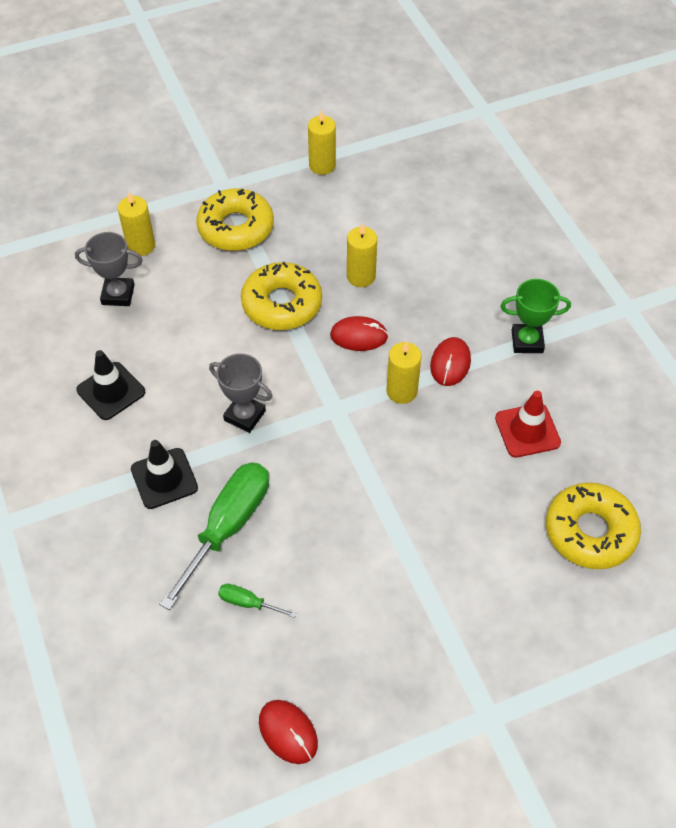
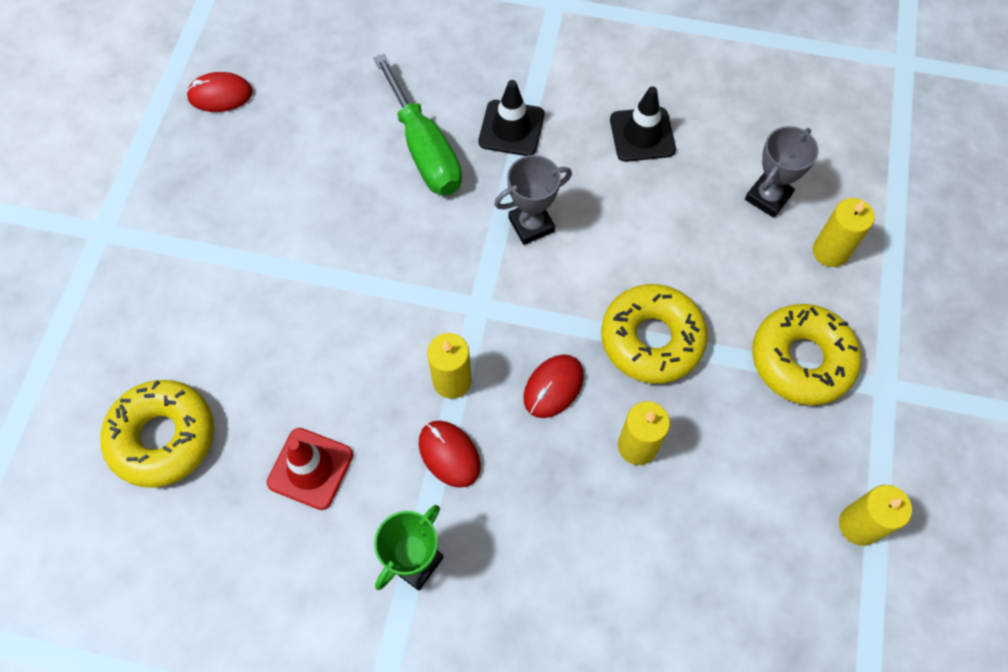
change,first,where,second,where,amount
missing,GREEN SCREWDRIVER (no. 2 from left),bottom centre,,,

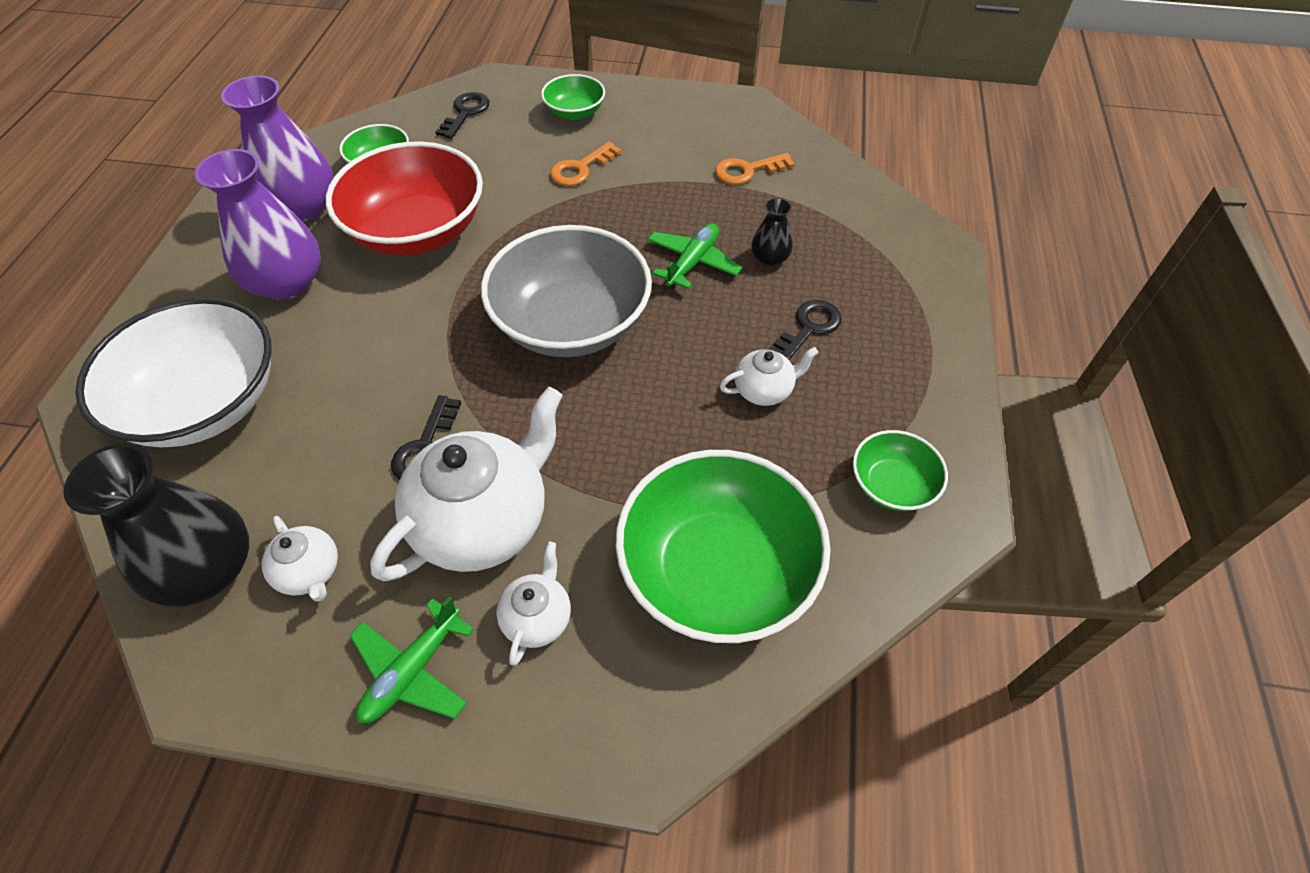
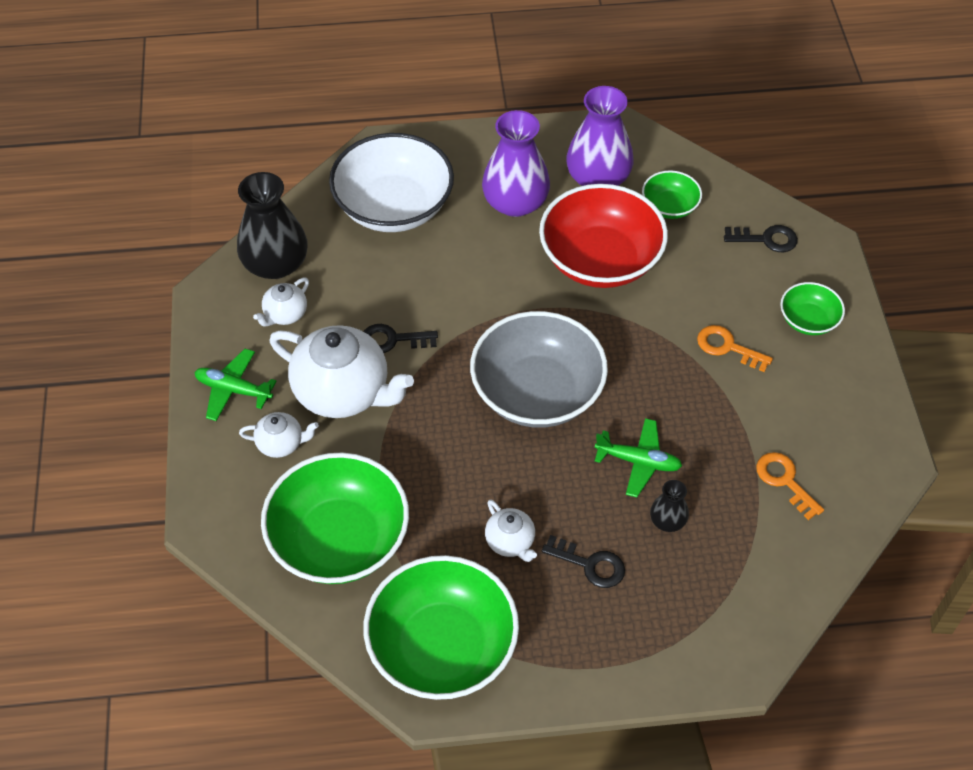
change,first,where,second,where,amount
size,GREEN BOWL (no. 4 from left in the first image),middle right,GREEN BOWL (no. 2 from left),bottom centre,x2.05

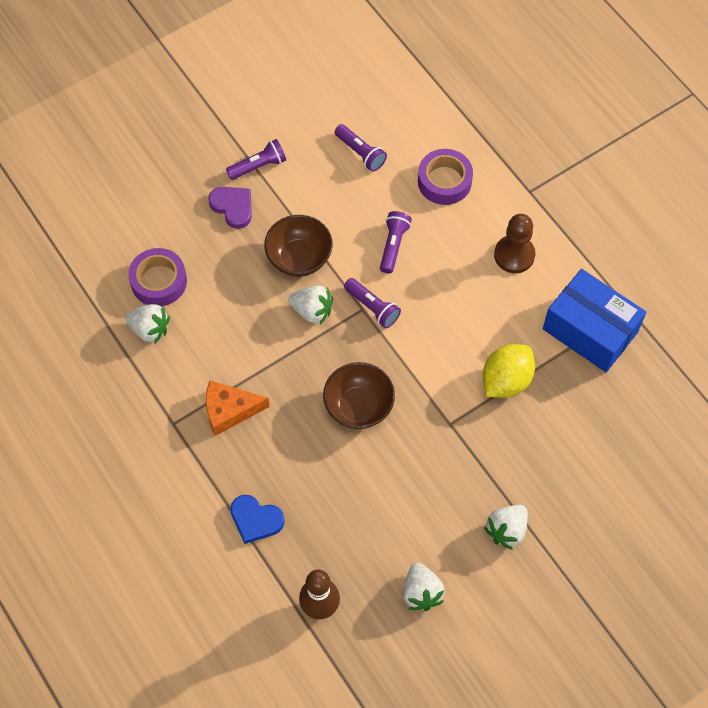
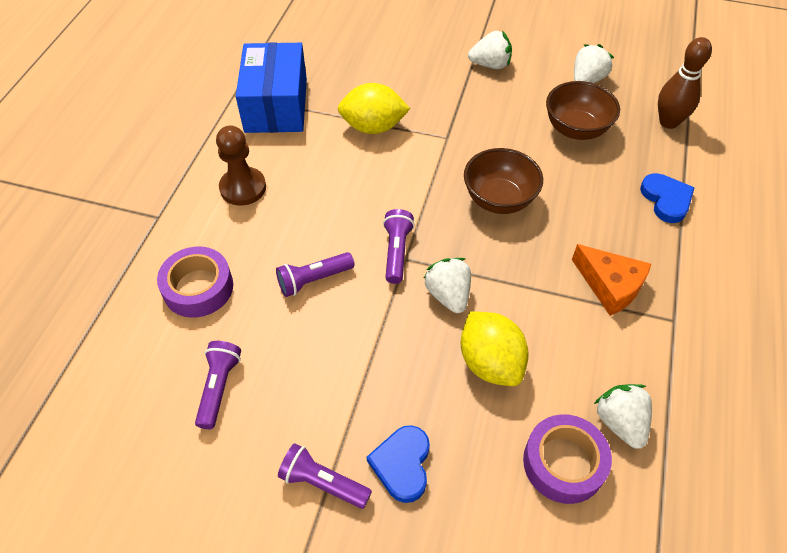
change,first,where,second,where,amount
appeared,,,YELLOW LEMON (no. 2 from left),centre,
relocated,BROWN BOWL (no. 1 from left in the first image),centre,BROWN BOWL (no. 2 from left),top right,
colour,PURPLE HEART,top left,BLUE HEART (no. 1 from left),bottom centre,

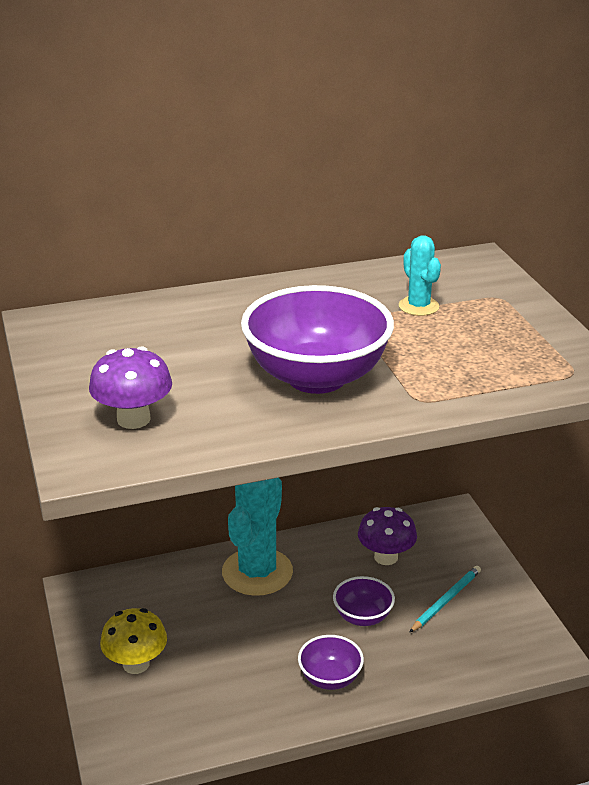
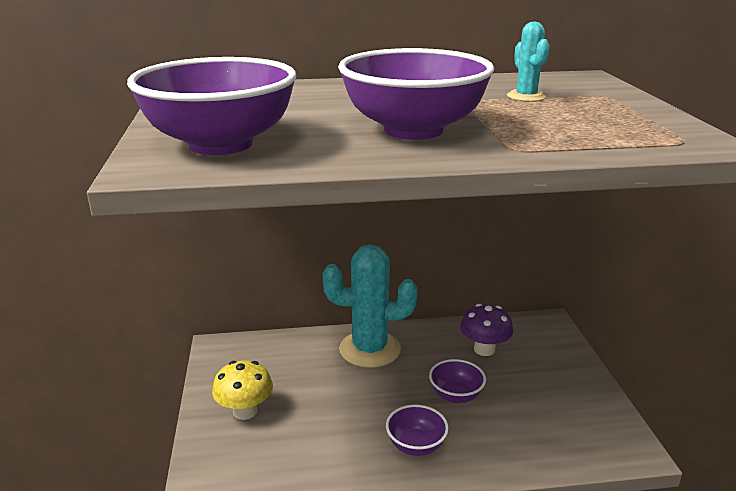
change,first,where,second,where,amount
missing,TURQUOISE PENCIL,bottom right,,,
exchanged,PURPLE MUSHROOM (no. 1 from left),middle left,PURPLE BOWL (no. 1 from left),top left,
spun,TURQUOISE CACTUS (no. 1 from left),bottom centre,,centre,60 degrees clockwise

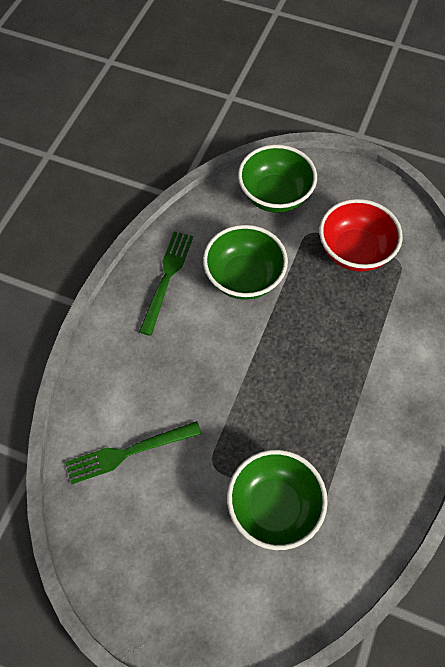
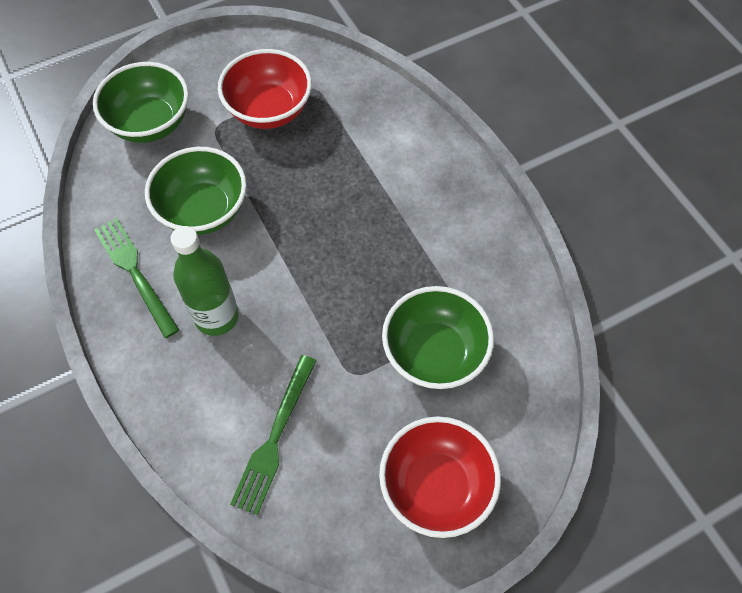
change,first,where,second,where,amount
appeared,,,GREEN BOTTLE,middle left,
appeared,,,RED BOWL (no. 2 from left),bottom centre,

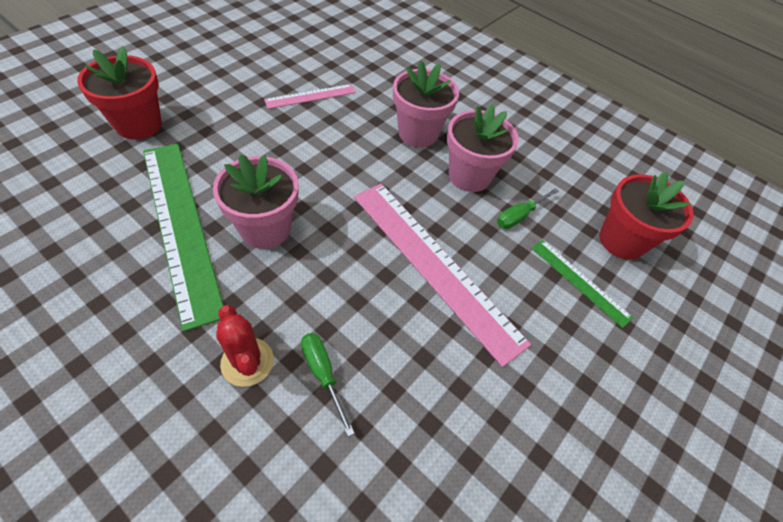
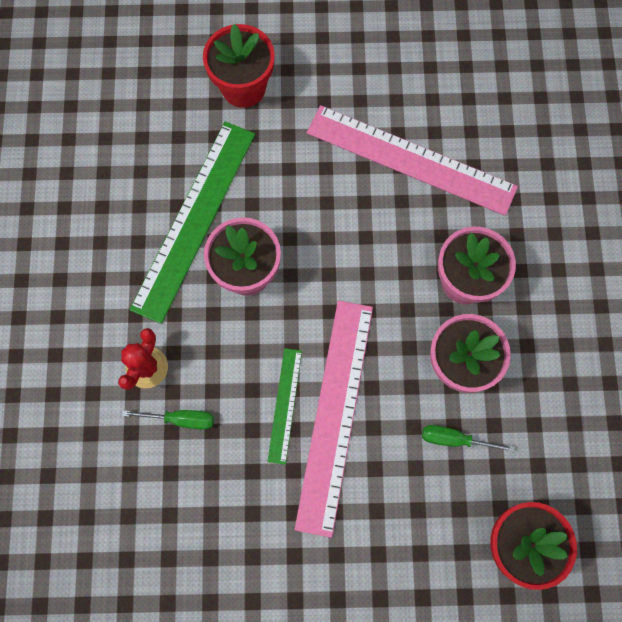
change,first,where,second,where,amount
relocated,GREEN RULER (no. 2 from left),middle right,,centre,
spun,GREEN SCREWDRIVER (no. 1 from left),bottom centre,,bottom left,75 degrees clockwise
size,PINK RULER (no. 1 from left in the first image),top centre,PINK RULER (no. 2 from left),top centre,x2.02

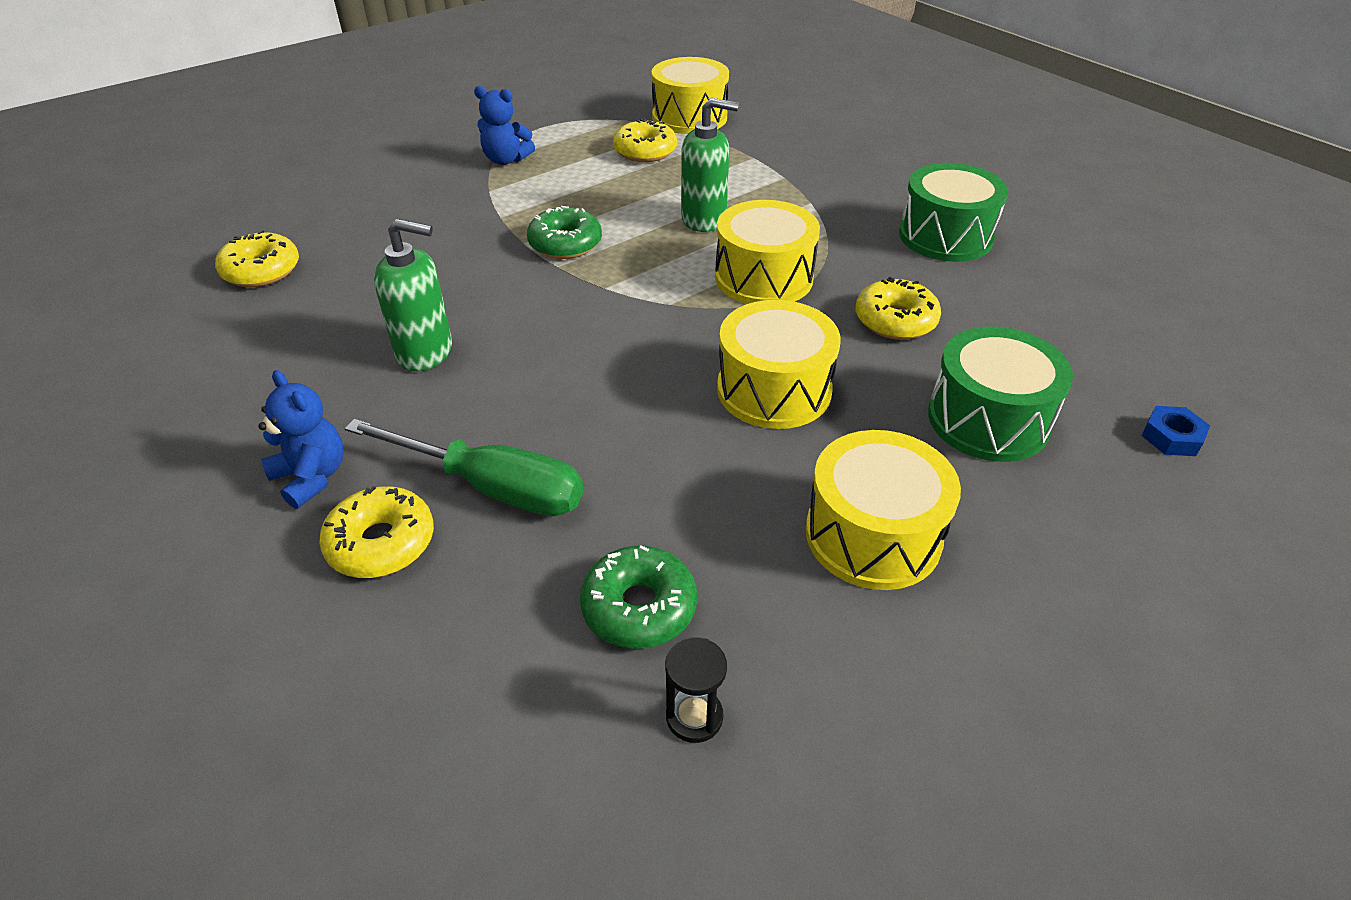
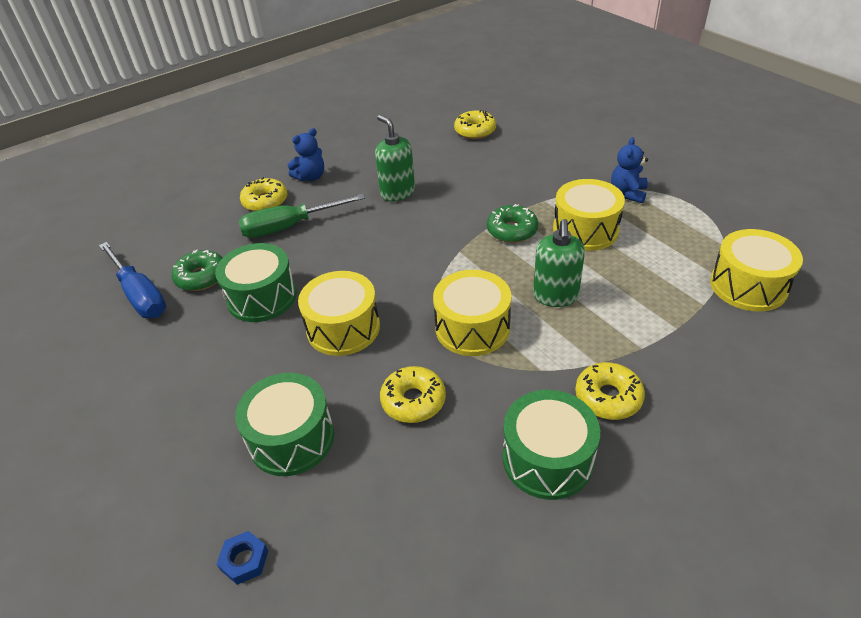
change,first,where,second,where,amount
appeared,,,GREEN DRUM (no. 1 from left),middle left,
relocated,YELLOW DONUT (no. 3 from left in the first image),top centre,YELLOW DONUT (no. 4 from left),middle right,
relocated,YELLOW DRUM (no. 4 from left in the first image),centre,YELLOW DRUM (no. 3 from left),middle right,
exchanged,BLACK HOURGLASS,bottom centre,BLUE SCREWDRIVER,middle left,
spun,GREEN SCREWDRIVER,centre,,centre,45 degrees clockwise
spun,GREEN SOAP DISPENSER (no. 1 from left),top left,,top centre,135 degrees clockwise

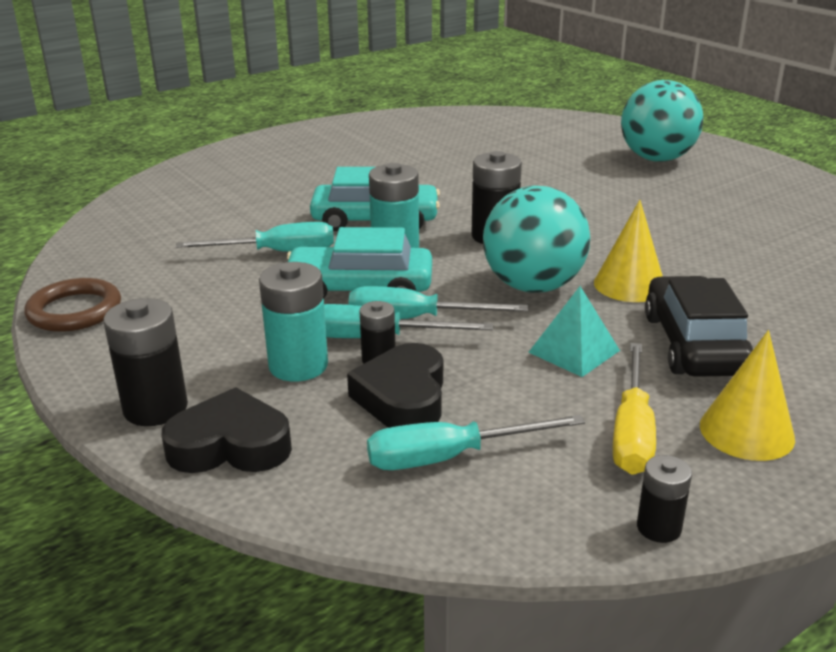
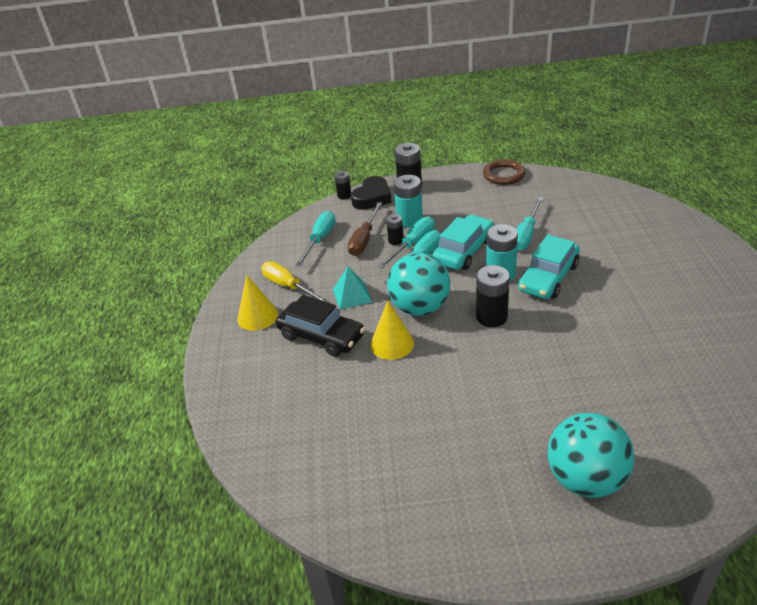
change,first,where,second,where,amount
relocated,BLACK BATTERY (no. 4 from left in the first image),bottom right,BLACK BATTERY (no. 1 from left),top centre,
exchanged,BLACK HEART (no. 2 from left),centre,BROWN SCREWDRIVER,centre,

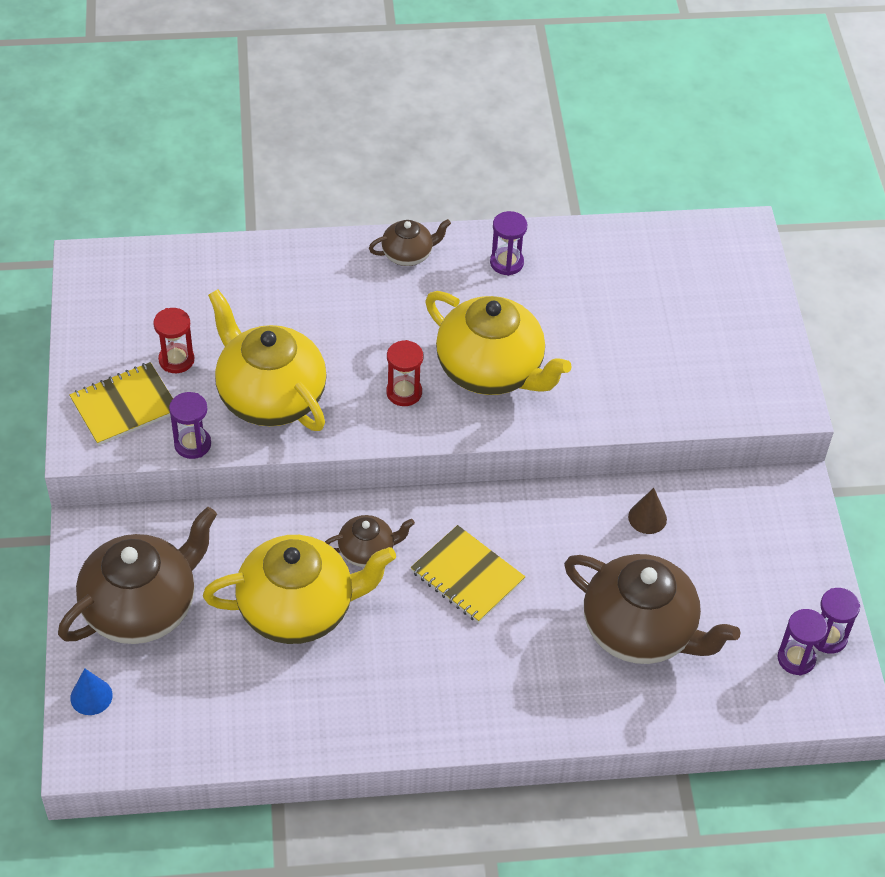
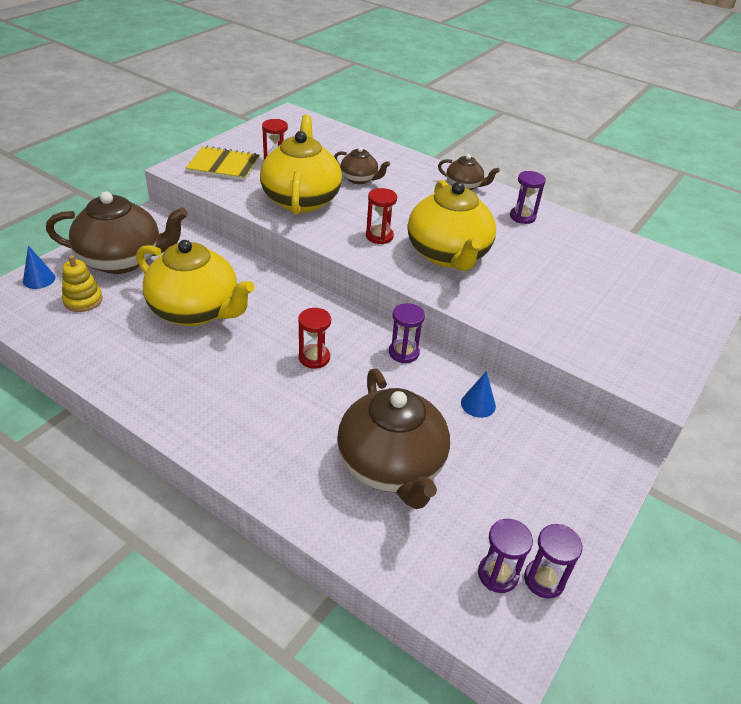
change,first,where,second,where,amount
appeared,,,YELLOW STACKING TOY,middle left,
relocated,PURPLE HOURGLASS (no. 1 from left),middle left,,centre,
relocated,BROWN TEAPOT (no. 2 from left),centre,,top centre,
exchanged,YELLOW NOTEBOOK (no. 2 from left),centre,RED HOURGLASS (no. 2 from left),centre,
colour,BROWN CONE,middle right,BLUE CONE (no. 2 from left),centre,

